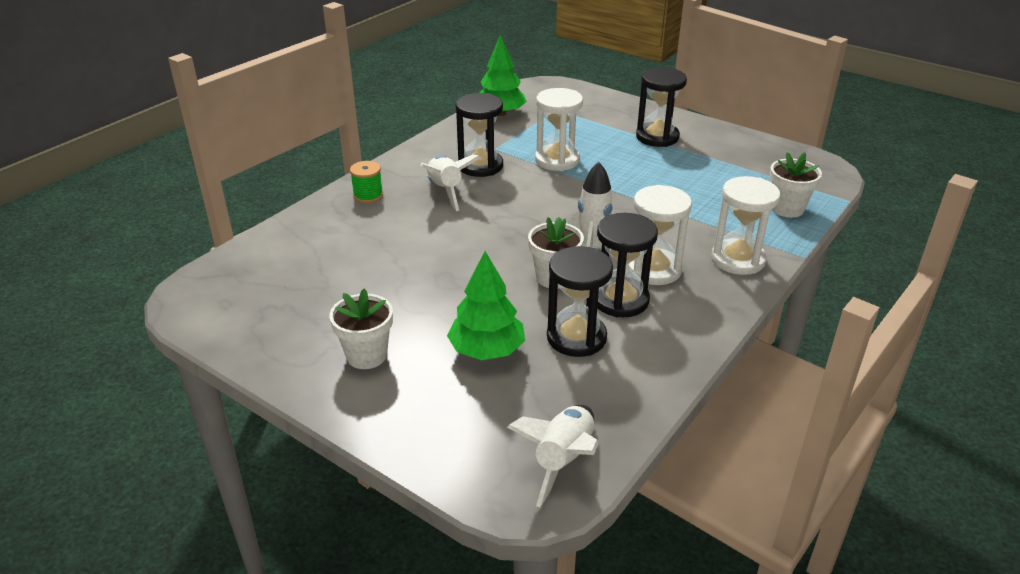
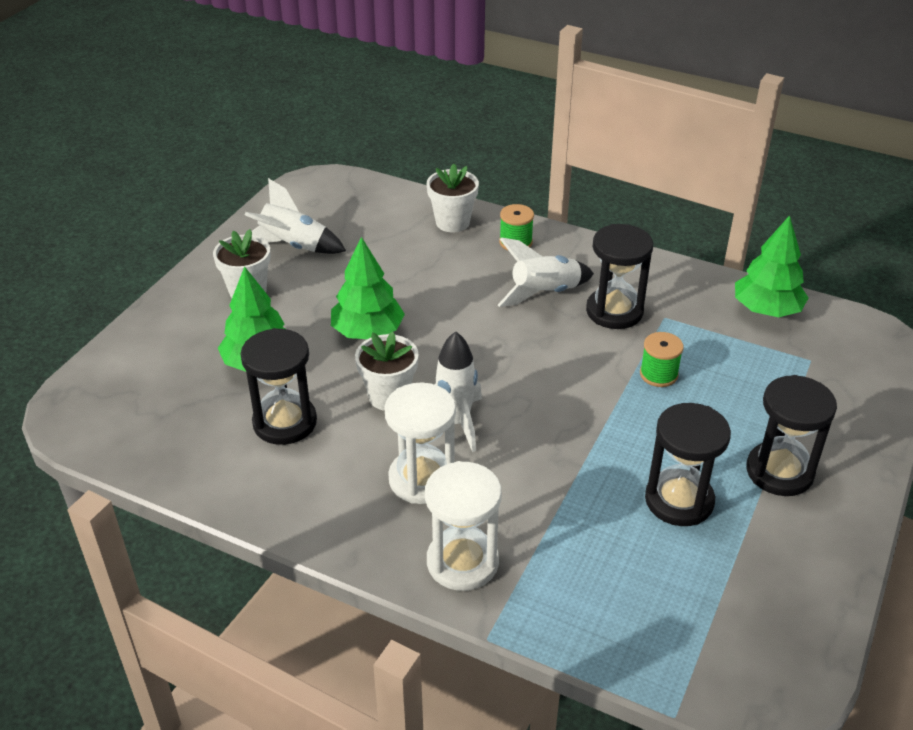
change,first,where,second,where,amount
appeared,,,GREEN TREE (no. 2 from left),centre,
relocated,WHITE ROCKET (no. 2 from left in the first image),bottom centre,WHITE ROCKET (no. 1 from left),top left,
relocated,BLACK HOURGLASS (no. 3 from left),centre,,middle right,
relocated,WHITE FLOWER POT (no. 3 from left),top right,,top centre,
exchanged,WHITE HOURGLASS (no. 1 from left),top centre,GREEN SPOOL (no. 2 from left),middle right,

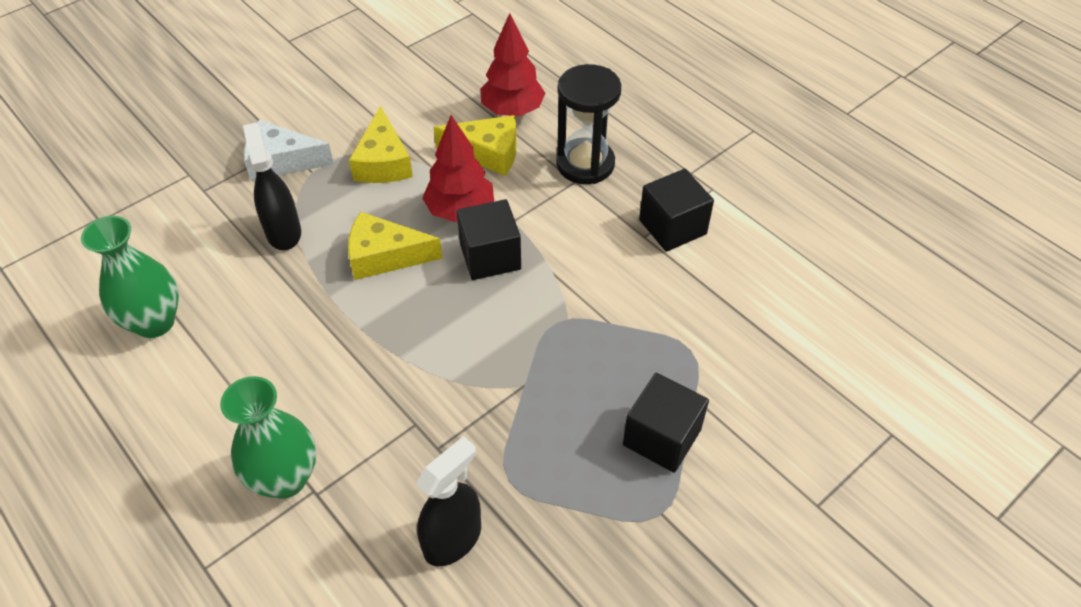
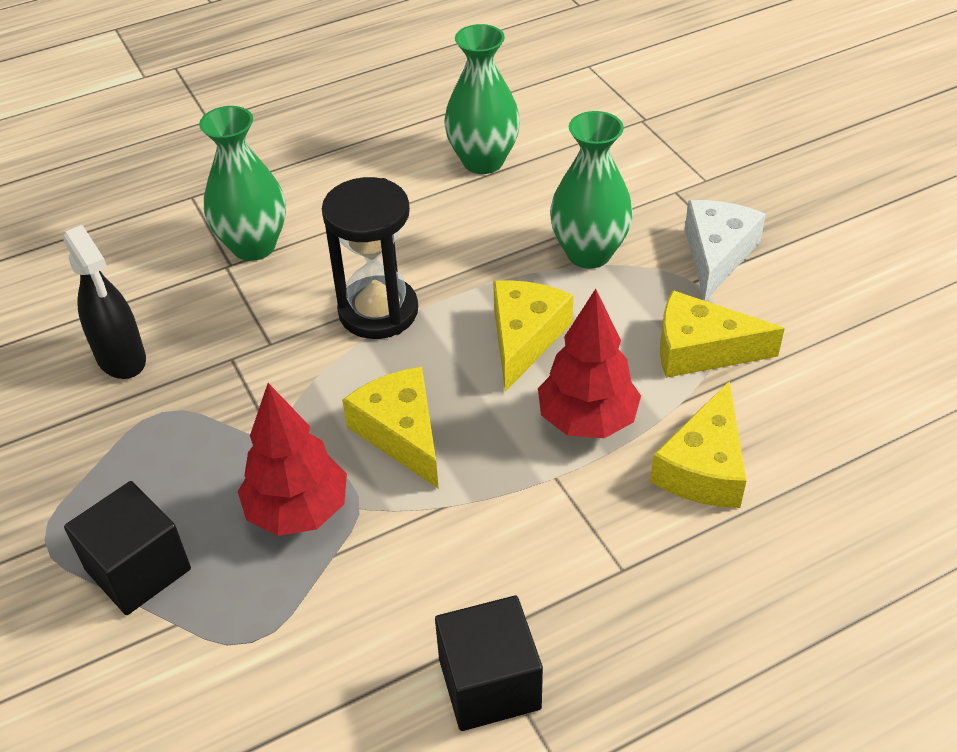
change,first,where,second,where,amount
missing,BLACK CUBE (no. 1 from left),centre,,,
appeared,,,YELLOW CHEESE (no. 1 from left),centre,
relocated,RED TREE (no. 2 from left in the first image),top centre,RED TREE (no. 1 from left),middle left,
relocated,BLACK HOURGLASS,top centre,,centre,
exchanged,BLACK SPRAY BOTTLE (no. 1 from left),top left,GREEN VASE (no. 3 from left),top centre,

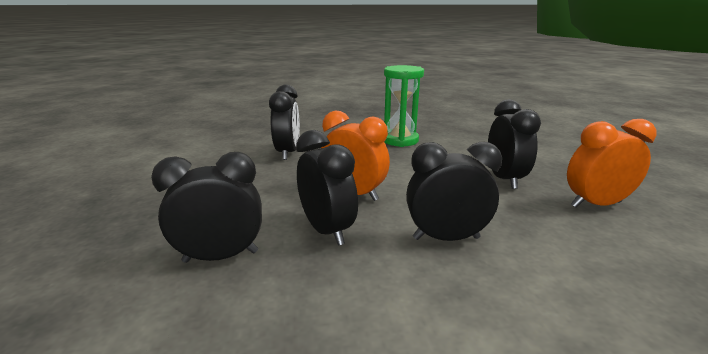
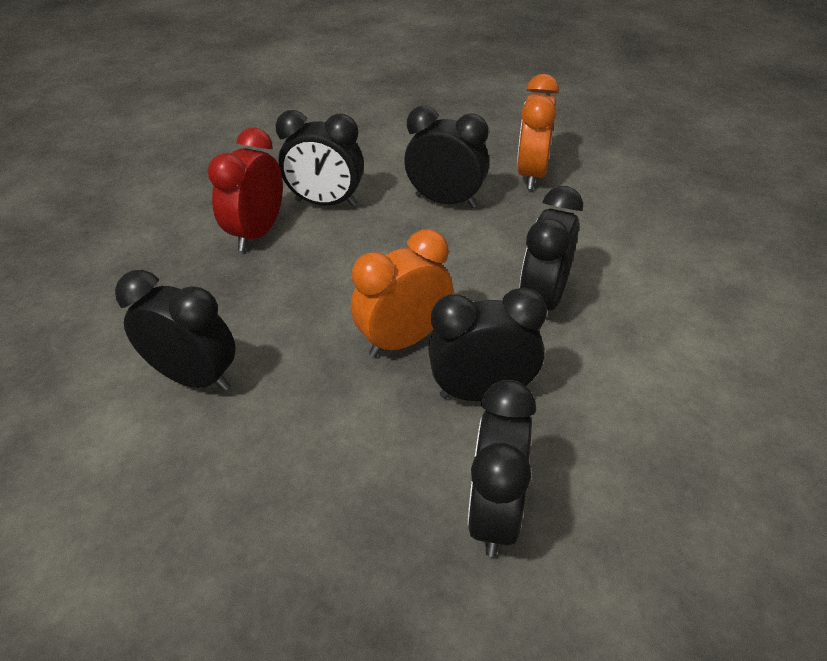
change,first,where,second,where,amount
appeared,,,BLACK CLOCK (no. 2 from left),top centre,
exchanged,GREEN HOURGLASS,top centre,RED CLOCK,top left,

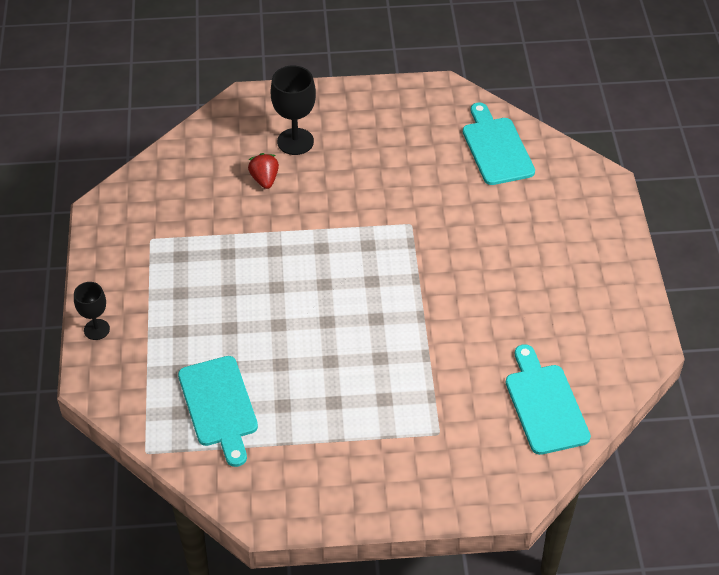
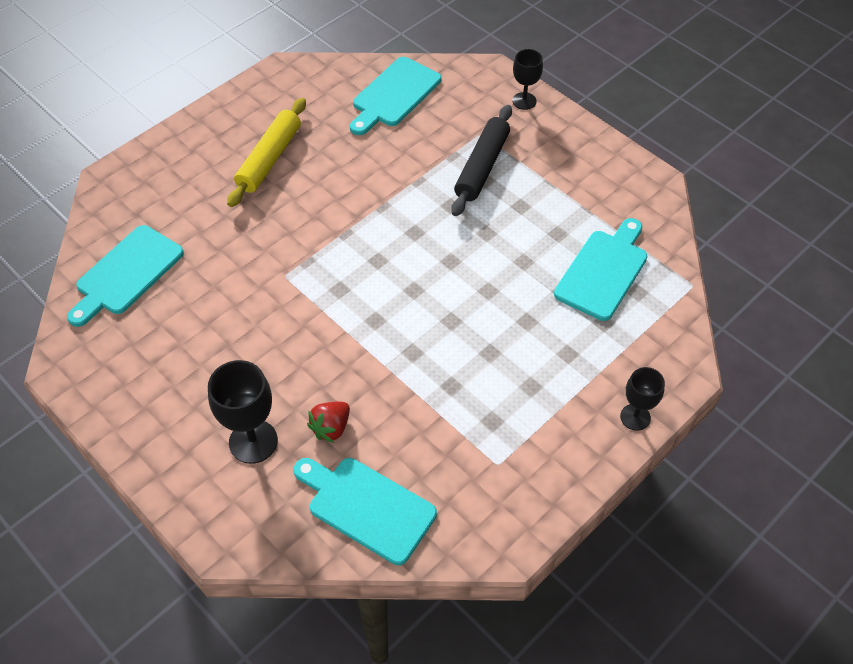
change,first,where,second,where,amount
appeared,,,YELLOW ROLLING PIN,top left,
appeared,,,TURQUOISE CUTTING BOARD (no. 2 from left),bottom centre,
appeared,,,BLACK ROLLING PIN,top centre,
appeared,,,BLACK GOBLET (no. 2 from left),top centre,

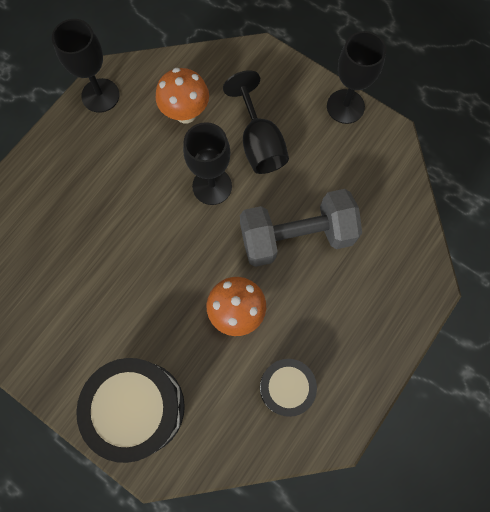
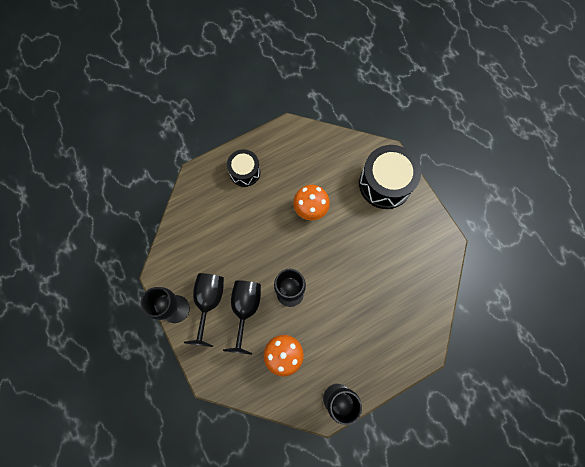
change,first,where,second,where,amount
missing,GREY DUMBBELL,centre,,,
appeared,,,BLACK GOBLET (no. 2 from left),centre,
relocated,BLACK DRUM (no. 2 from left in the first image),bottom centre,BLACK DRUM (no. 1 from left),centre,

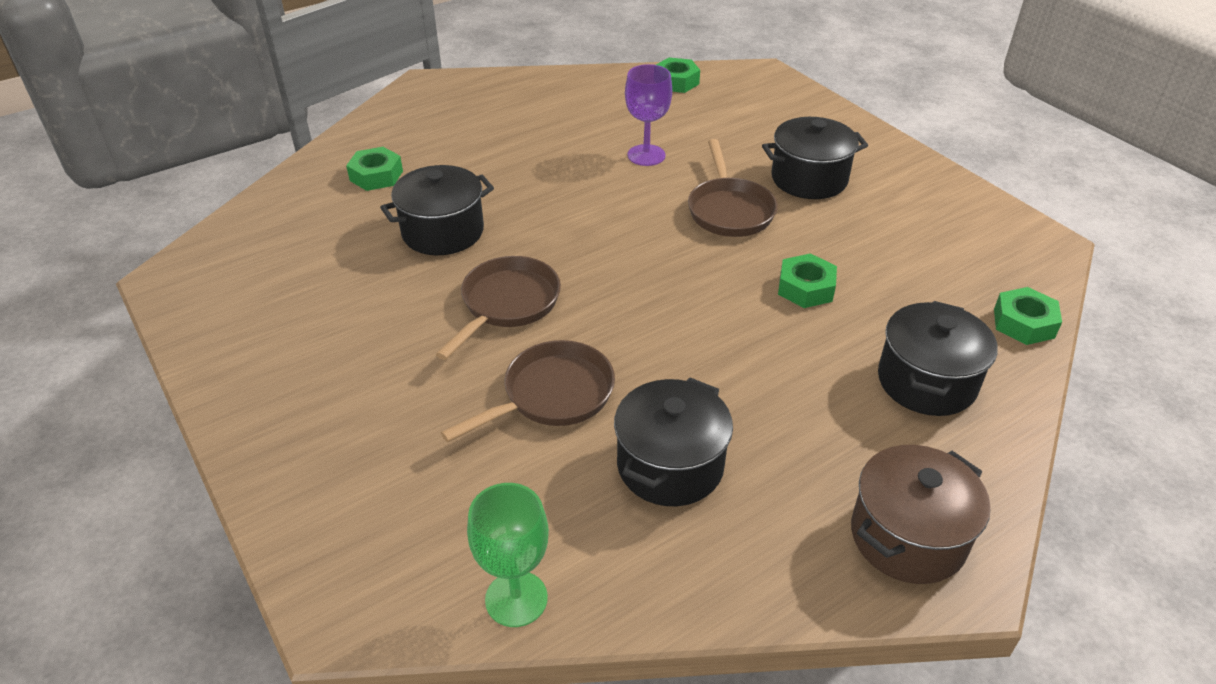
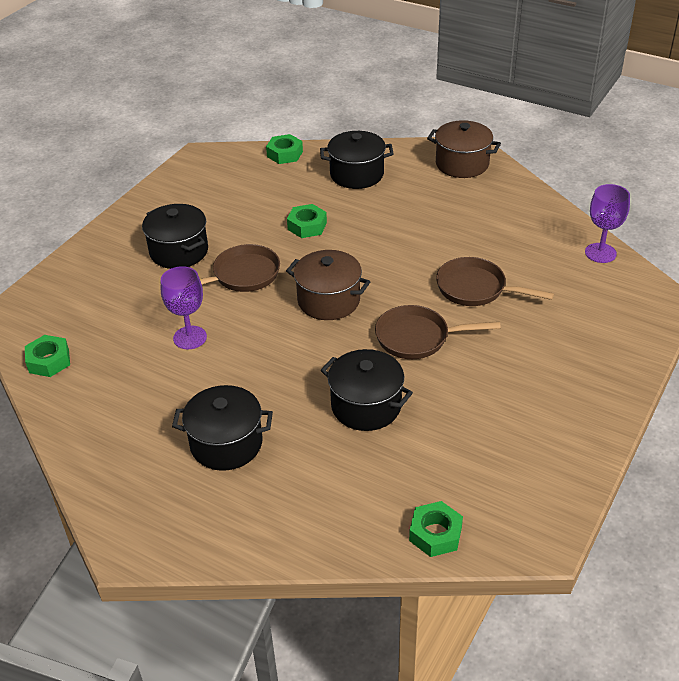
change,first,where,second,where,amount
appeared,,,BROWN POT (no. 1 from left),centre,
relocated,GREEN NUT (no. 1 from left in the first image),top left,GREEN NUT (no. 4 from left),bottom centre,
relocated,BLACK POT (no. 2 from left),centre,,middle left,
colour,GREEN GOBLET,bottom centre,PURPLE GOBLET (no. 2 from left),top right,

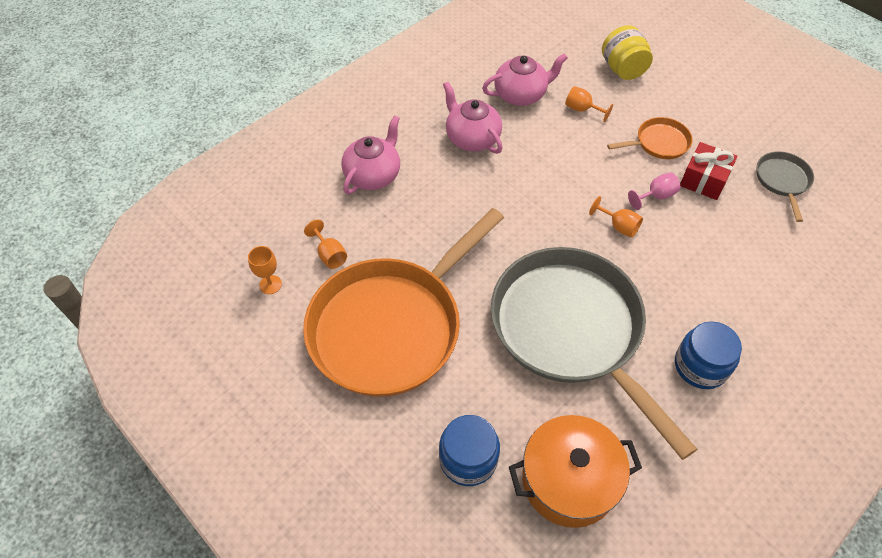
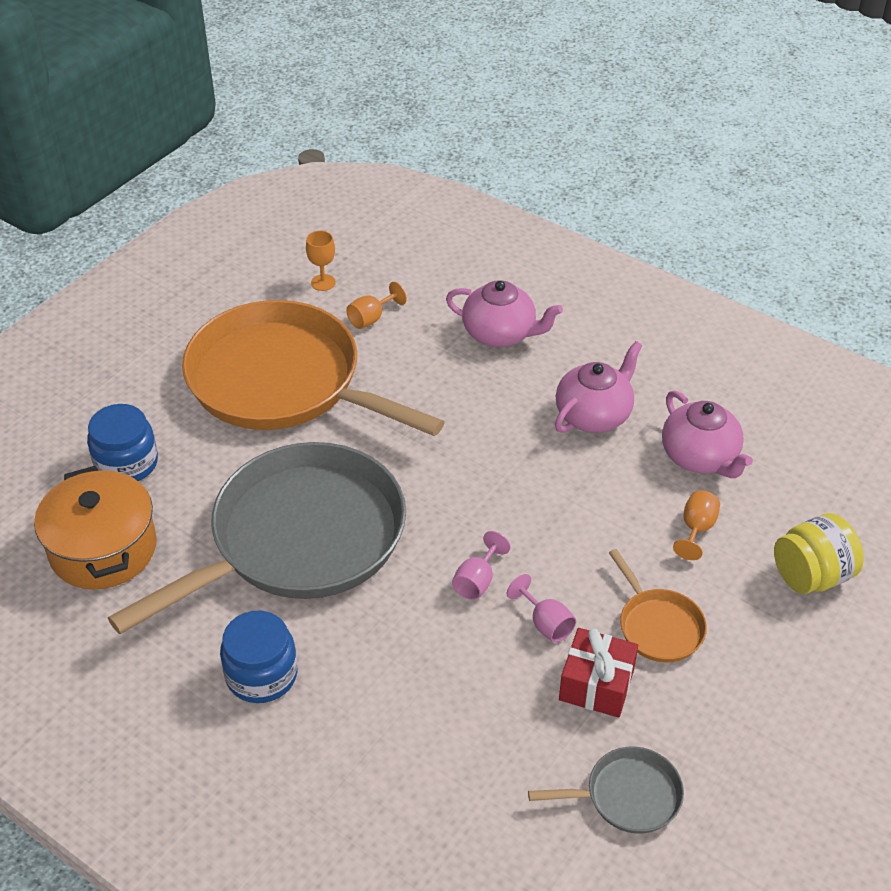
change,first,where,second,where,amount
colour,ORANGE GOBLET (no. 4 from left),middle right,PINK GOBLET (no. 1 from left),centre,

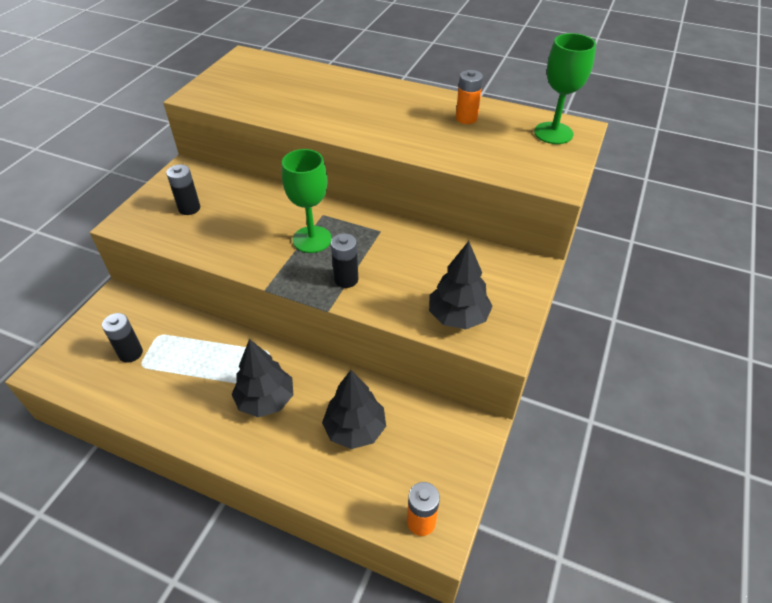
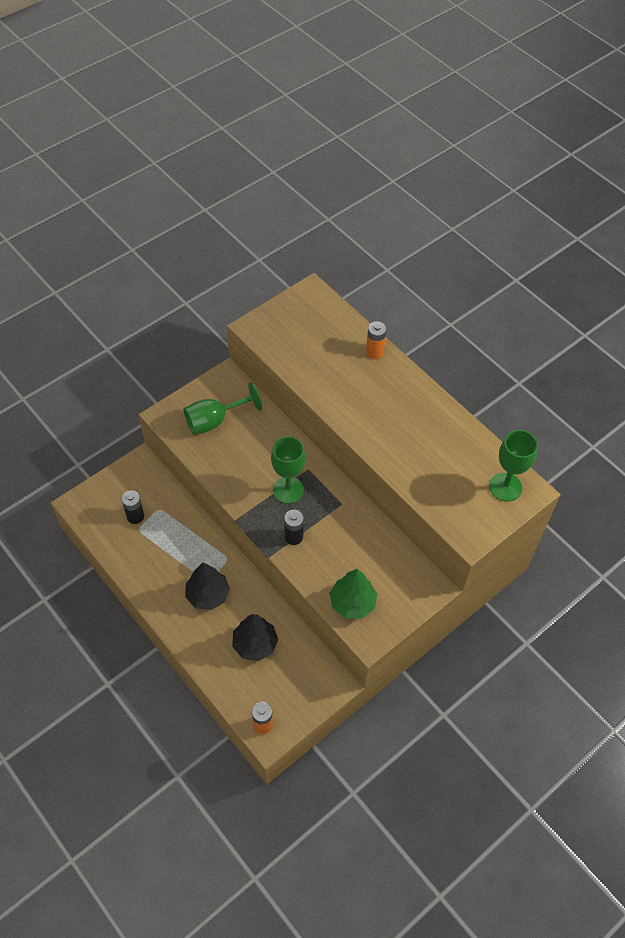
change,first,where,second,where,amount
relocated,ORANGE BATTERY (no. 2 from left),top centre,,centre,
exchanged,BLACK BATTERY (no. 2 from left),top left,GREEN GOBLET (no. 1 from left),centre,
colour,BLACK TREE (no. 3 from left),centre,GREEN TREE,centre,

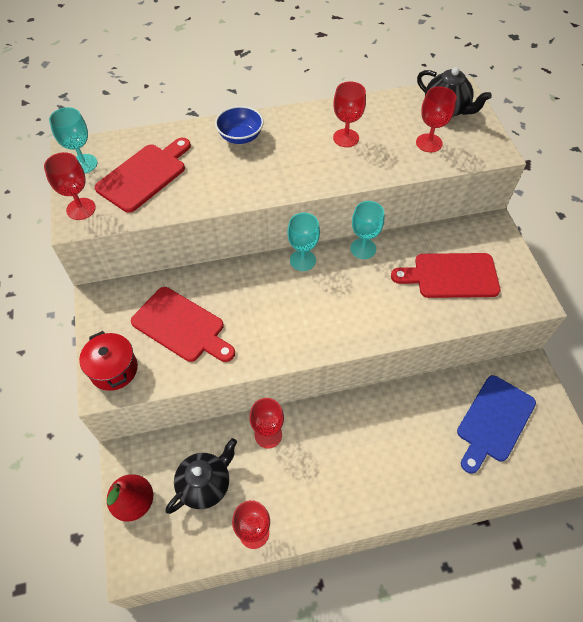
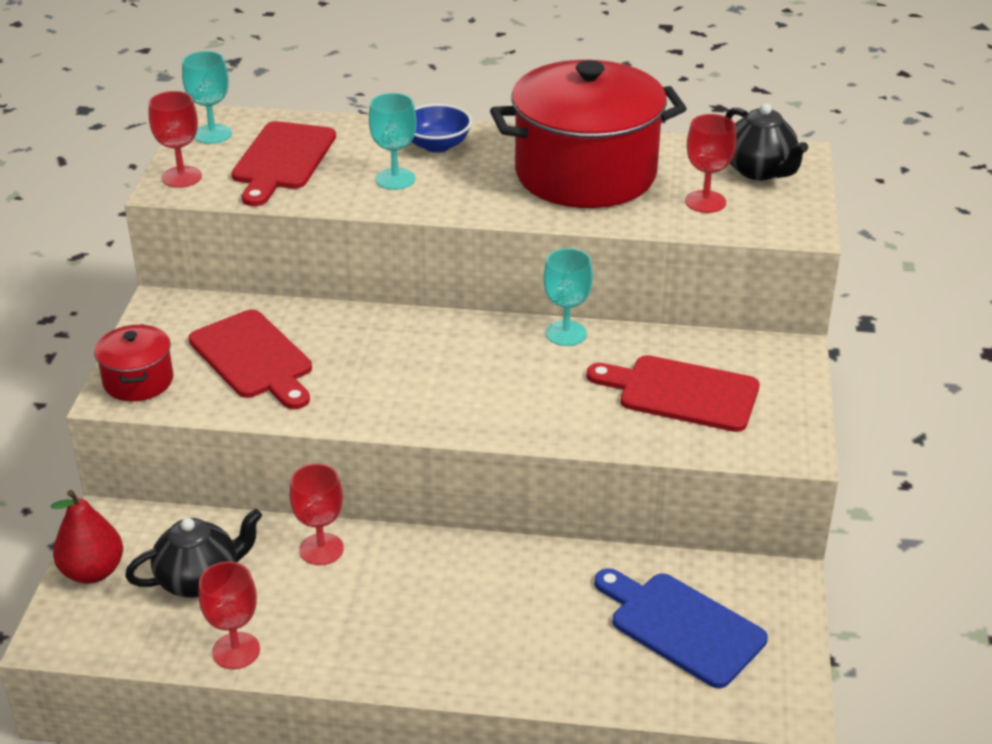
change,first,where,second,where,amount
relocated,TURQUOISE GOBLET (no. 2 from left),centre,,top centre,
exchanged,RED GOBLET (no. 4 from left),top centre,RED POT (no. 2 from left),top centre,
spun,RED CUTTING BOARD (no. 1 from left in the first image),top left,RED CUTTING BOARD (no. 2 from left),top left,135 degrees clockwise
spun,BLUE CUTTING BOARD,bottom right,,bottom right,75 degrees clockwise

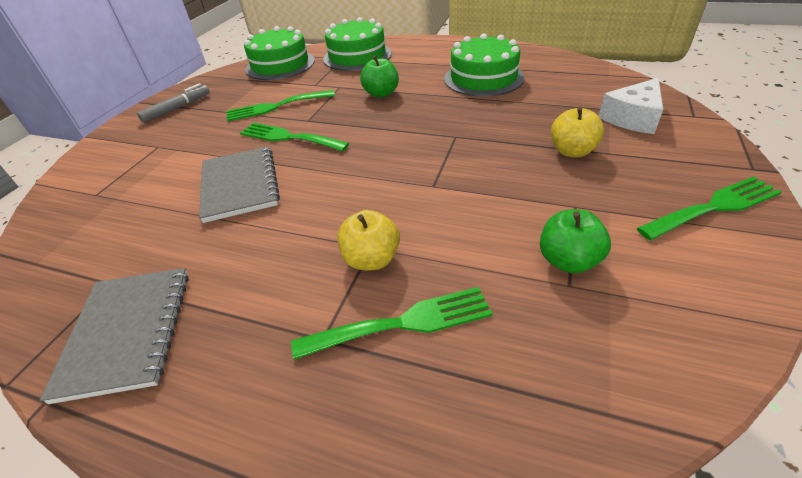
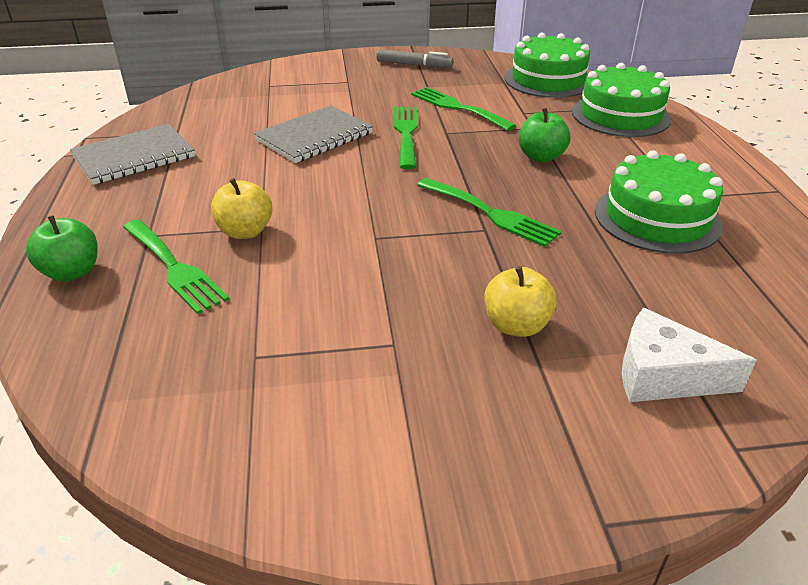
change,first,where,second,where,amount
relocated,GREEN APPLE (no. 2 from left in the first image),middle right,GREEN APPLE (no. 1 from left),middle left,
relocated,GREEN FORK (no. 4 from left),middle right,,centre,

